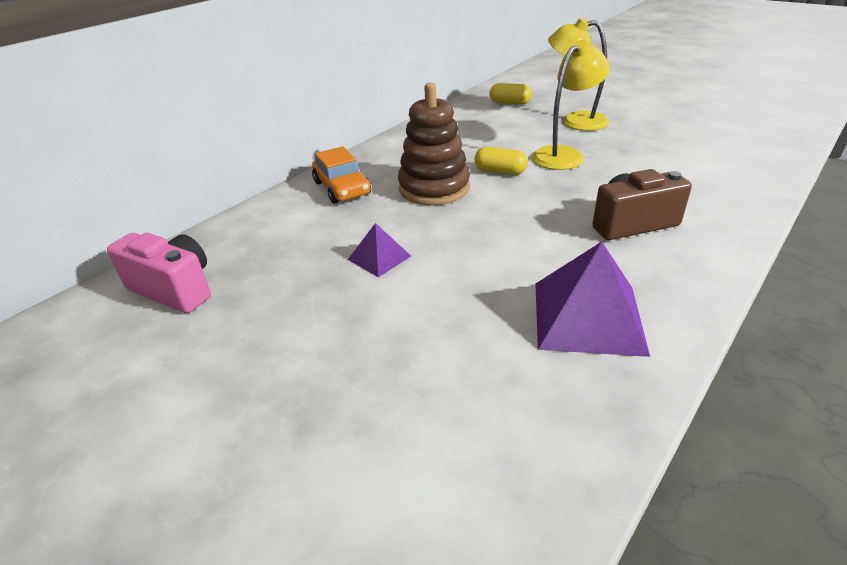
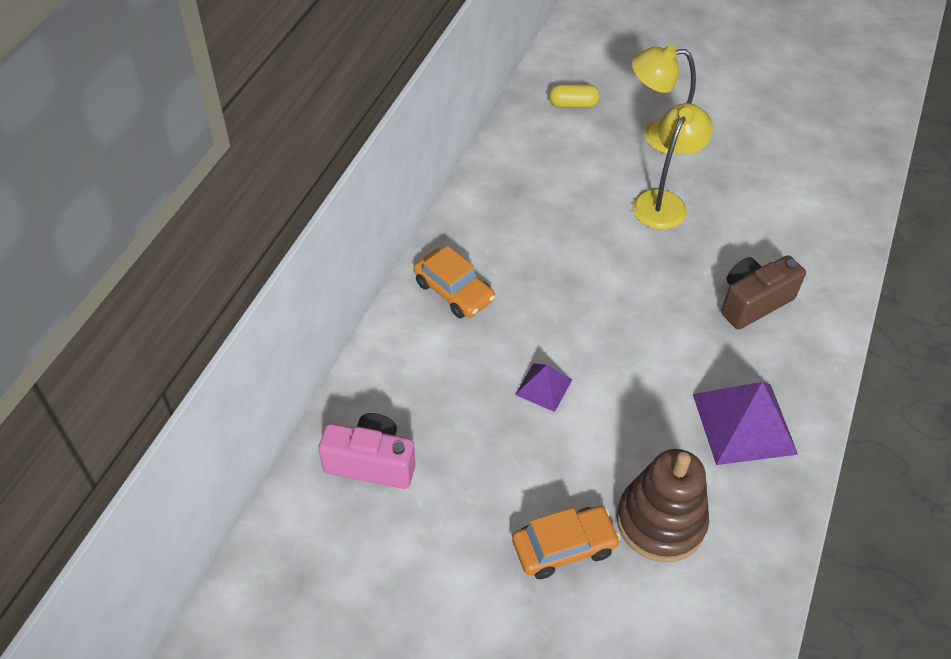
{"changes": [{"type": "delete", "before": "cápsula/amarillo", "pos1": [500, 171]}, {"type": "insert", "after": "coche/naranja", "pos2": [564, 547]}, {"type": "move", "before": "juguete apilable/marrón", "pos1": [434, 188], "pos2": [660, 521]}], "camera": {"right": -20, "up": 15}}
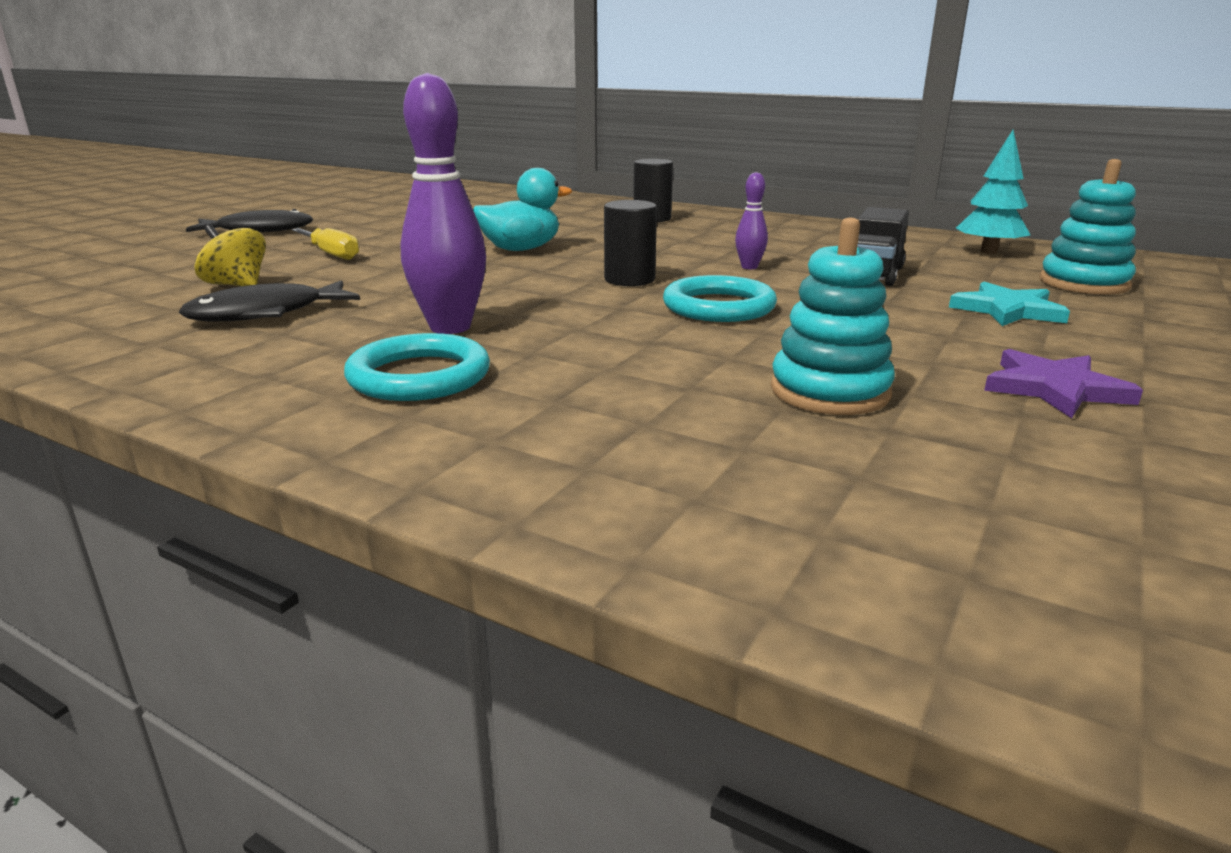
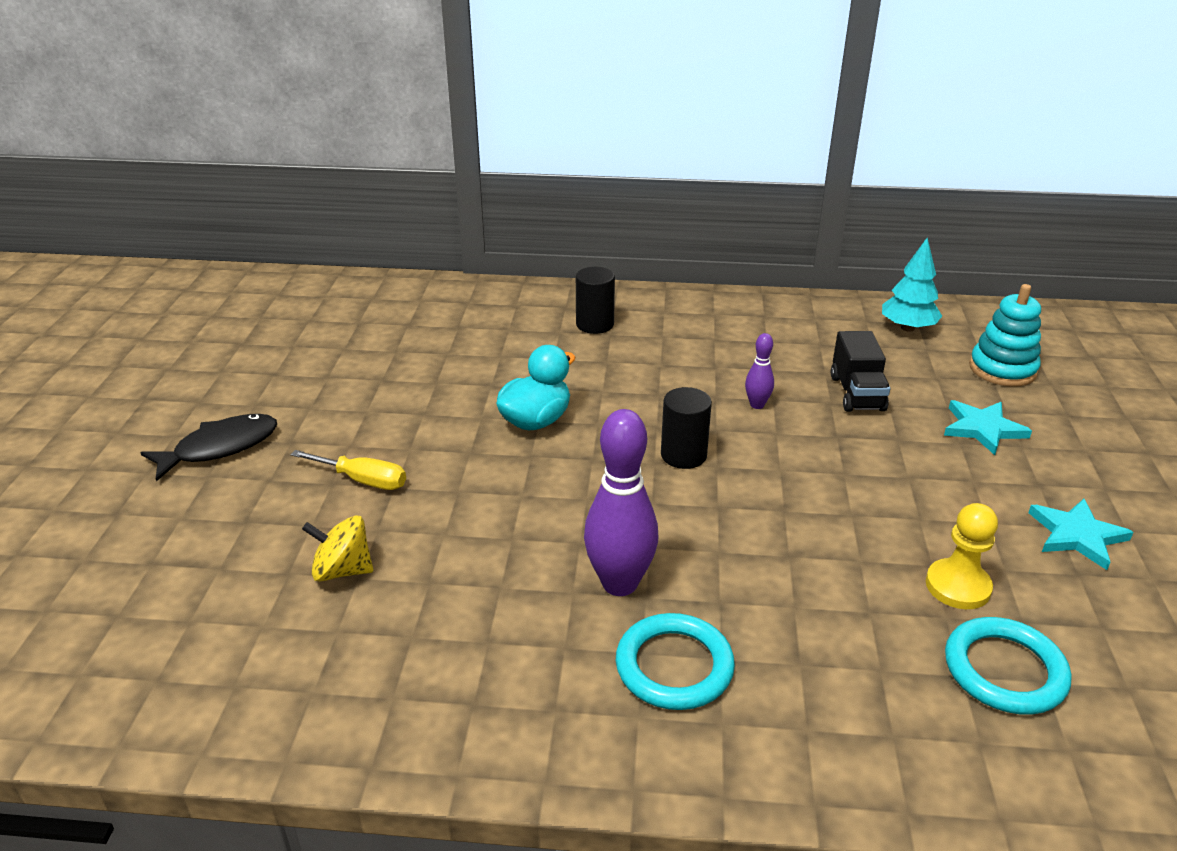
{"changes": [{"type": "delete", "before": "pez/negro", "pos1": [265, 313]}, {"type": "move", "before": "anillo/turquesa", "pos1": [718, 307], "pos2": [1004, 670]}, {"type": "replace", "before": "juguete apilable/turquesa", "after": "peón/amarillo", "pos1": [829, 391], "pos2": [957, 586]}, {"type": "recolor", "before": "estrella/morado", "after": "estrella/turquesa", "pos1": [1055, 389], "pos2": [1077, 535]}], "camera": {"right": -25, "up": 10}}
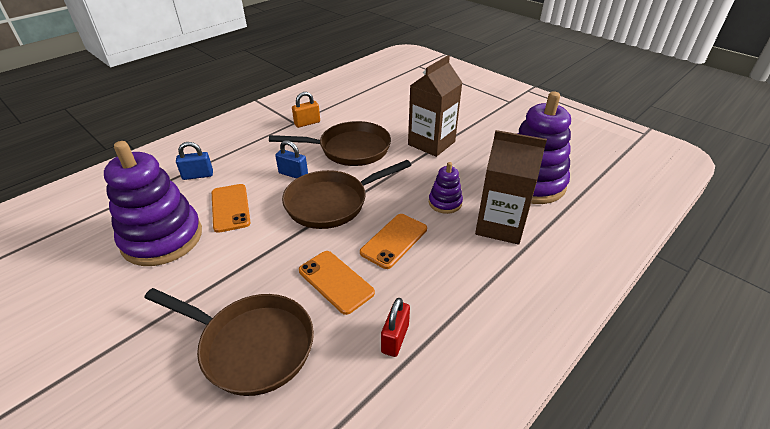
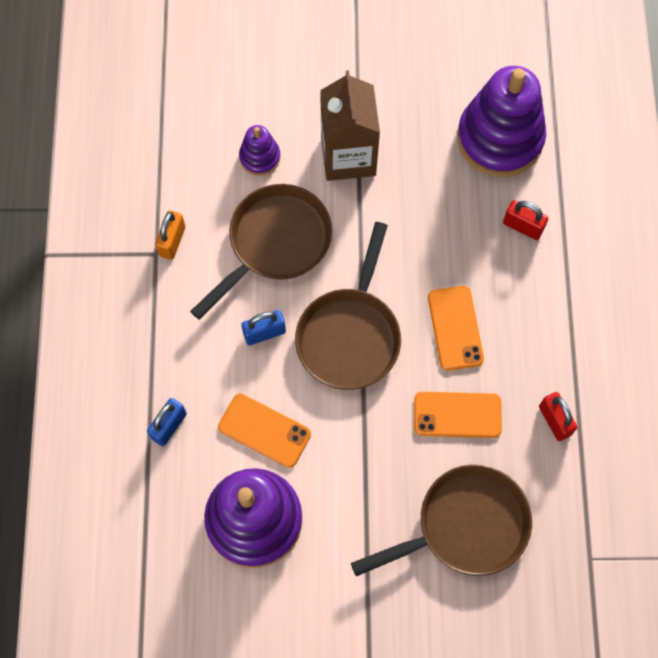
{"changes": [{"type": "move", "before": "juguete apilable/morado", "pos1": [445, 203], "pos2": [260, 157]}, {"type": "replace", "before": "cartón de leche/marrón", "after": "candado/rojo", "pos1": [500, 225], "pos2": [522, 226]}], "camera": {"right": -45, "up": 30}}
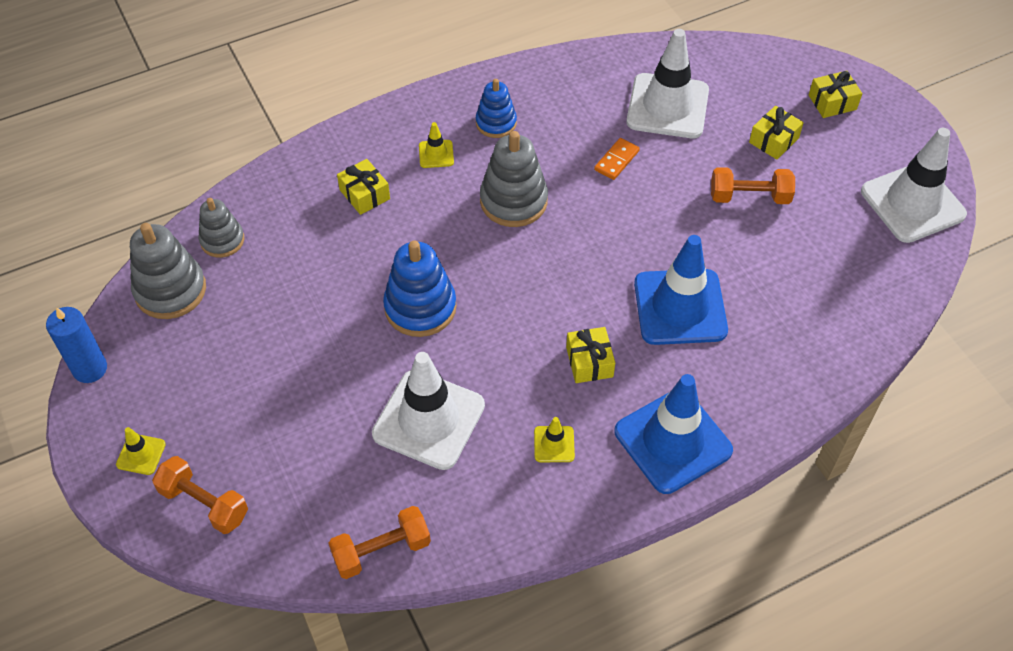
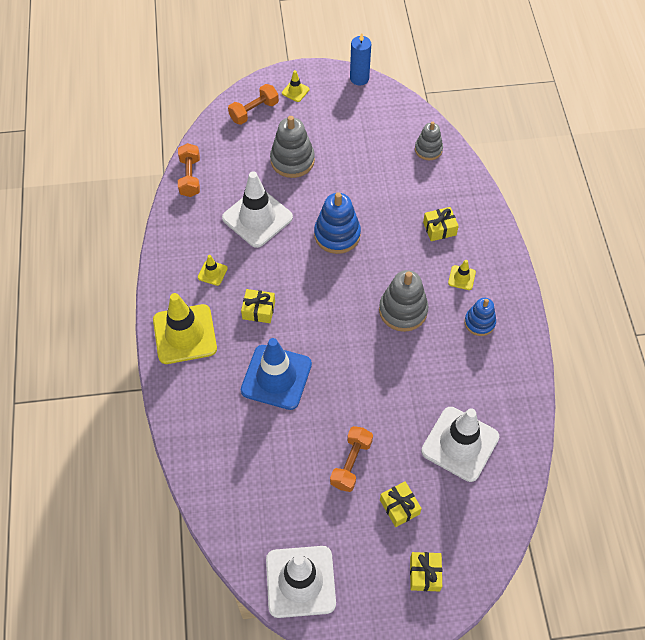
{"changes": [{"type": "delete", "before": "ficha de dominó/naranja", "pos1": [616, 160]}, {"type": "move", "before": "juguete apilable/gris", "pos1": [170, 290], "pos2": [292, 160]}, {"type": "recolor", "before": "cono de tráfico/azul", "after": "cono de tráfico/amarillo", "pos1": [673, 441], "pos2": [185, 334]}], "camera": {"right": 110, "up": 5}}
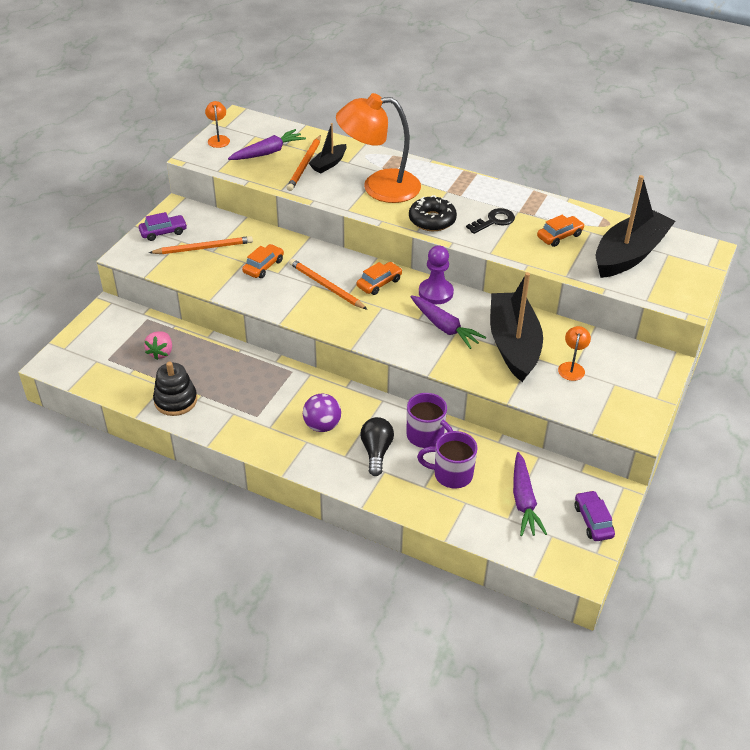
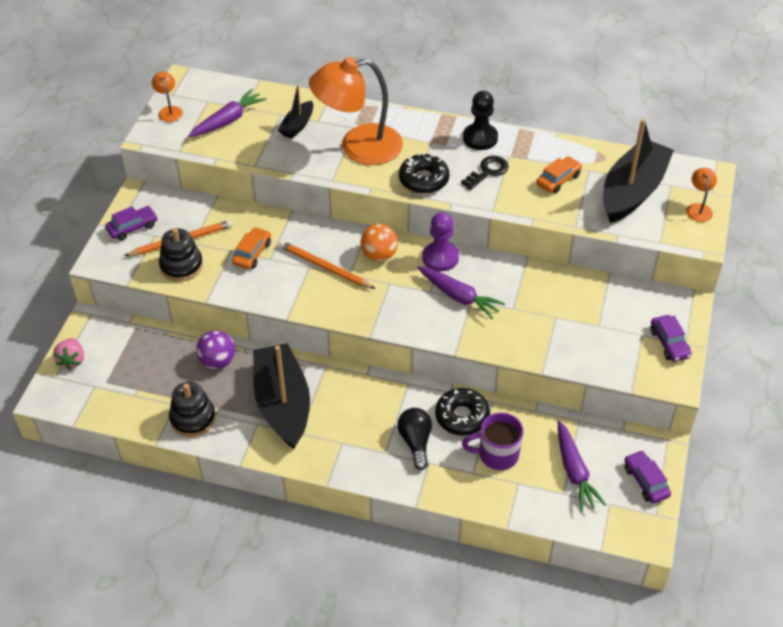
{"changes": [{"type": "delete", "before": "lápiz/naranja", "pos1": [305, 165]}, {"type": "insert", "after": "juguete apilable/negro", "pos2": [181, 266]}, {"type": "insert", "after": "peón/negro", "pos2": [480, 138]}, {"type": "insert", "after": "coche/morado", "pos2": [669, 343]}, {"type": "move", "before": "fresa/rosa", "pos1": [161, 352], "pos2": [72, 360]}, {"type": "move", "before": "pelota/morado", "pos1": [322, 425], "pos2": [217, 361]}, {"type": "move", "before": "barco/negro", "pos1": [513, 344], "pos2": [282, 404]}, {"type": "move", "before": "lámpara/naranja", "pos1": [572, 367], "pos2": [698, 208]}, {"type": "replace", "before": "coche/naranja", "after": "pelota/naranja", "pos1": [379, 283], "pos2": [379, 255]}, {"type": "replace", "before": "taza/morado", "after": "rosquilla/negro", "pos1": [426, 436], "pos2": [462, 416]}], "camera": {"right": -10, "up": 5}}
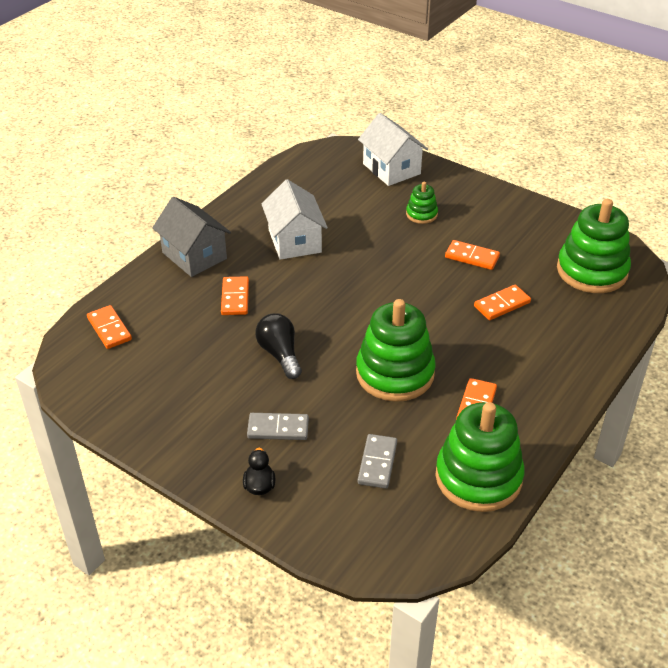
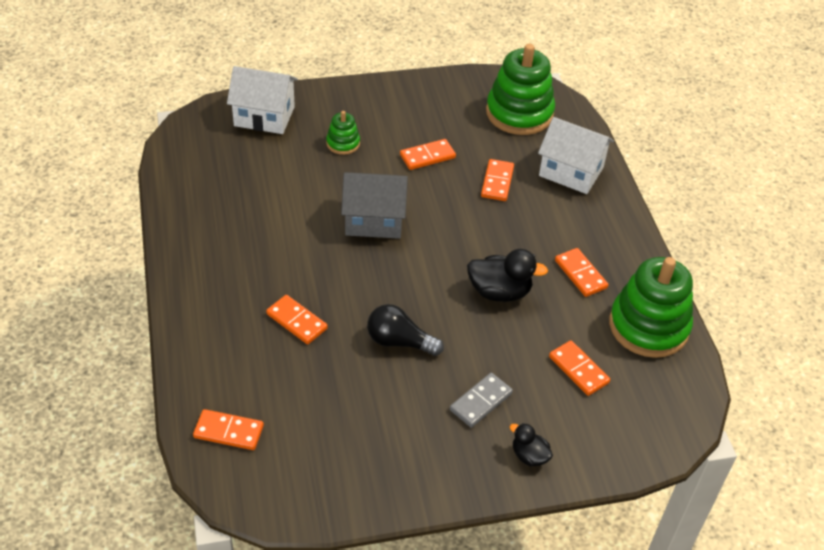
{"changes": [{"type": "move", "before": "casa/gris", "pos1": [194, 256], "pos2": [374, 220]}, {"type": "move", "before": "casa/blanco", "pos1": [294, 241], "pos2": [571, 172]}, {"type": "replace", "before": "juguete apilable/verde", "after": "pato/negro", "pos1": [395, 373], "pos2": [499, 292]}, {"type": "recolor", "before": "ficha de dominó/gris", "after": "ficha de dominó/naranja", "pos1": [377, 463], "pos2": [578, 370]}], "camera": {"right": -50, "up": 5}}
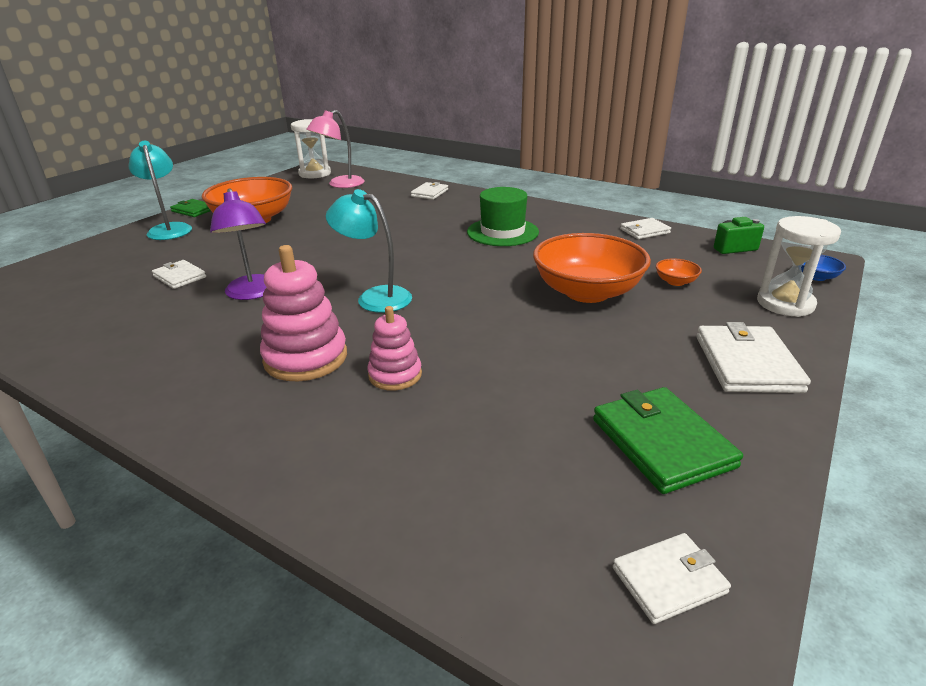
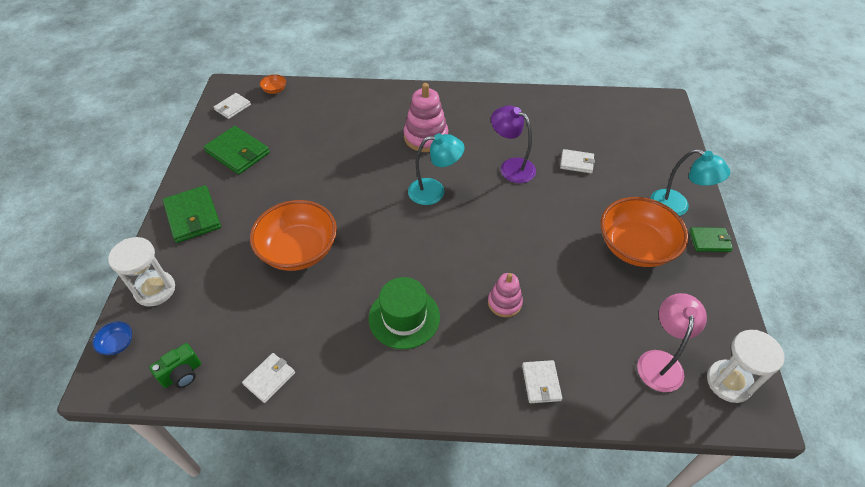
{"changes": [{"type": "move", "before": "juguete apilable/rosa", "pos1": [395, 375], "pos2": [504, 303]}, {"type": "move", "before": "cuenco/naranja", "pos1": [675, 282], "pos2": [274, 90]}, {"type": "recolor", "before": "cartera/blanco", "after": "cartera/verde", "pos1": [747, 363], "pos2": [193, 216]}], "camera": {"right": 150, "up": 20}}
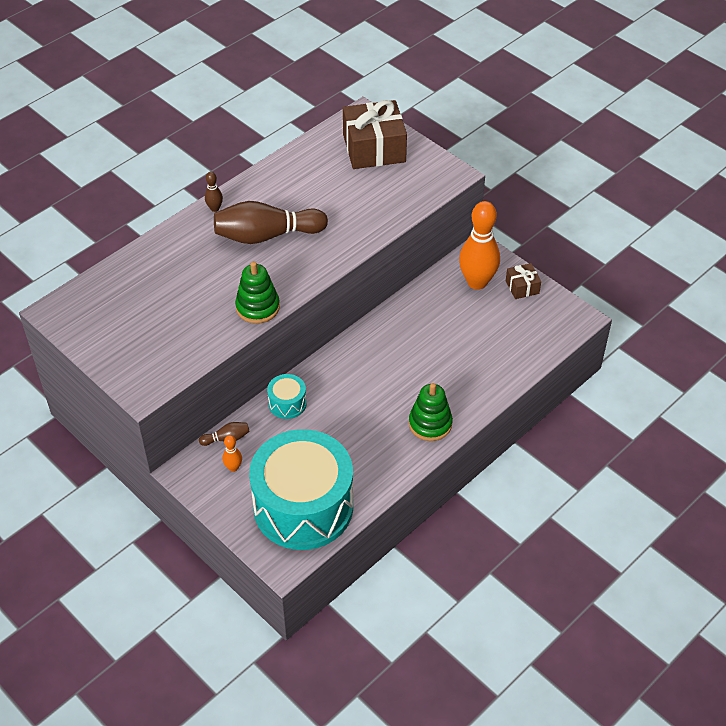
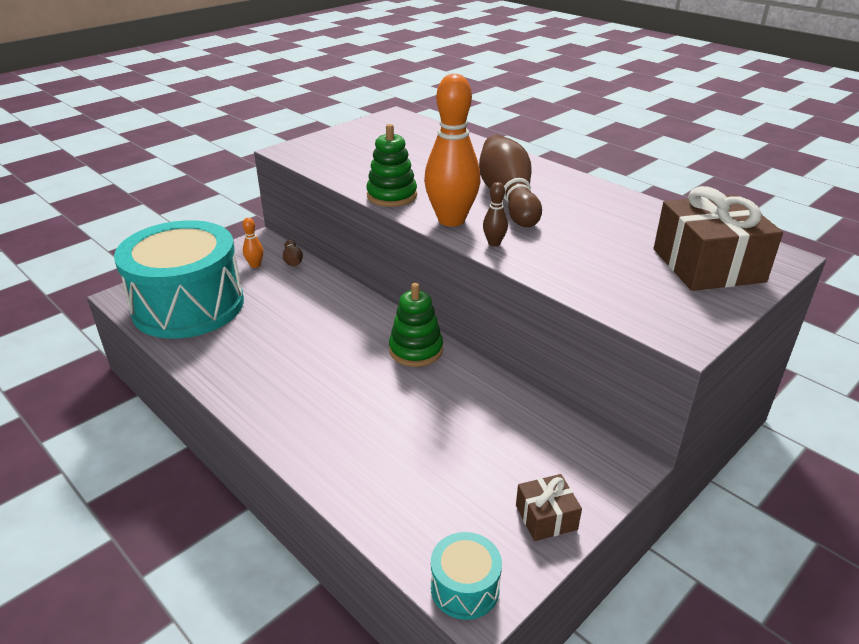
{"changes": [{"type": "move", "before": "bolo/marrón", "pos1": [215, 208], "pos2": [494, 243]}, {"type": "move", "before": "tambor/turquesa", "pos1": [287, 403], "pos2": [465, 588]}, {"type": "move", "before": "juguete apilable/verde", "pos1": [430, 424], "pos2": [416, 350]}, {"type": "move", "before": "bolo/naranja", "pos1": [477, 282], "pos2": [451, 220]}], "camera": {"right": 90, "up": -15}}
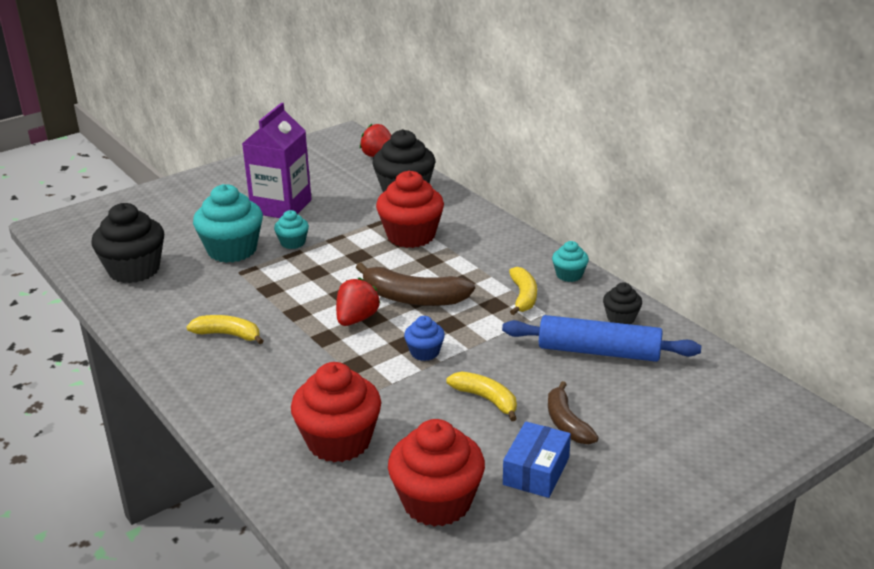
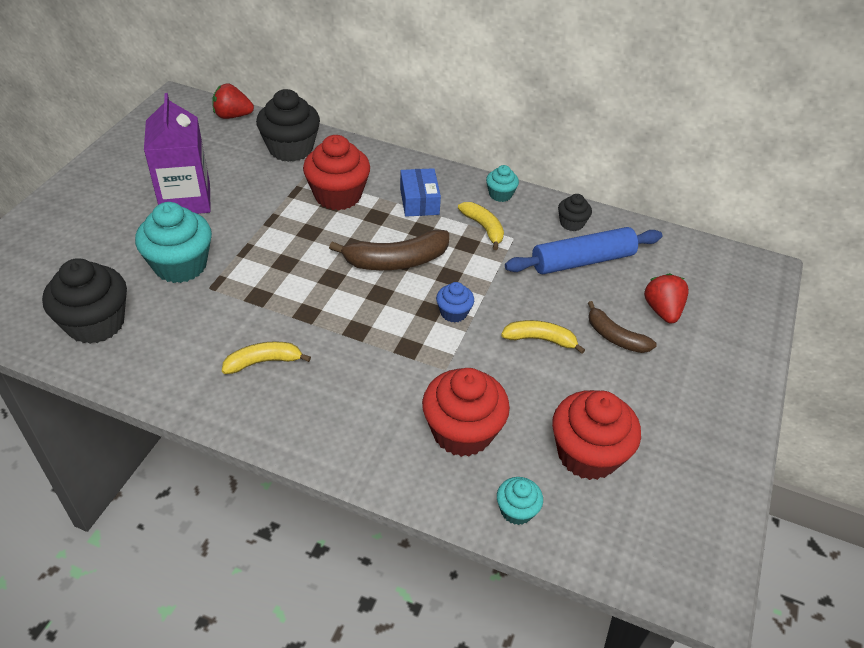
{"changes": [{"type": "move", "before": "magdalena/turquesa", "pos1": [293, 243], "pos2": [516, 510]}, {"type": "move", "before": "fresa/rojo", "pos1": [356, 319], "pos2": [662, 310]}, {"type": "move", "before": "caja/azul", "pos1": [536, 471], "pos2": [419, 201]}], "camera": {"right": -35, "up": 15}}
